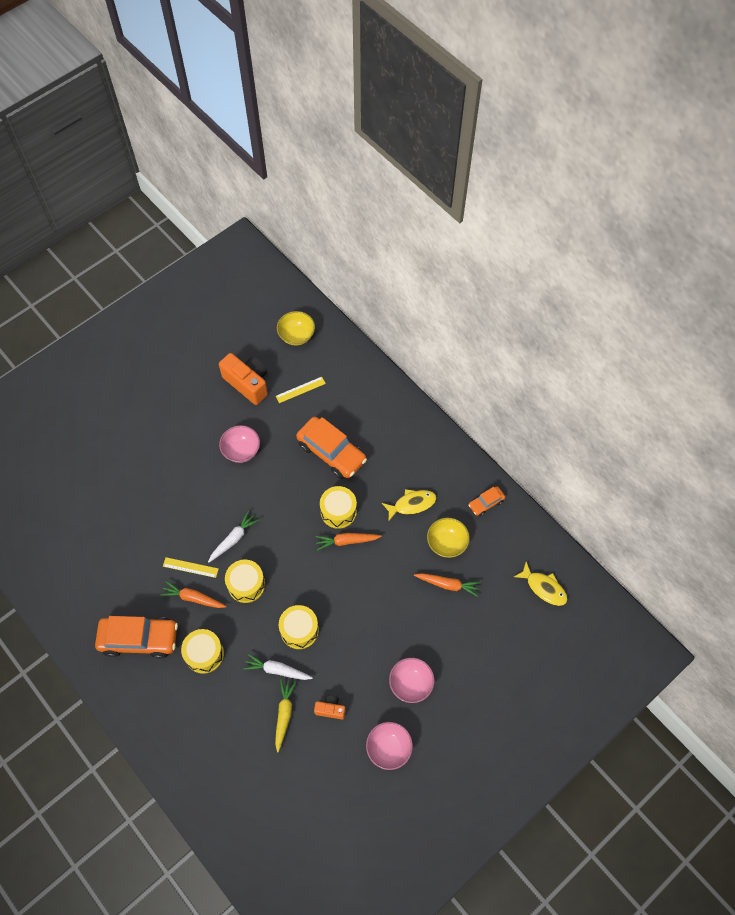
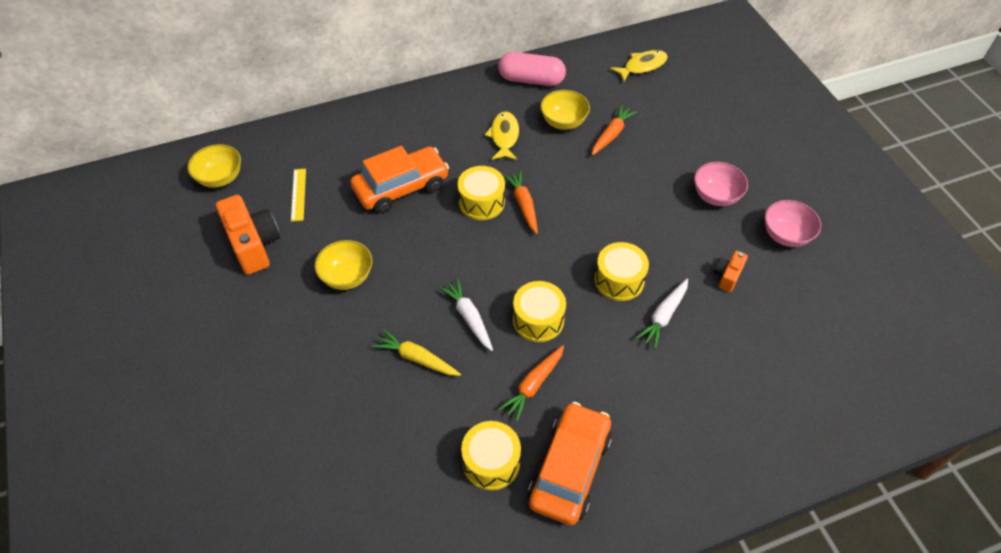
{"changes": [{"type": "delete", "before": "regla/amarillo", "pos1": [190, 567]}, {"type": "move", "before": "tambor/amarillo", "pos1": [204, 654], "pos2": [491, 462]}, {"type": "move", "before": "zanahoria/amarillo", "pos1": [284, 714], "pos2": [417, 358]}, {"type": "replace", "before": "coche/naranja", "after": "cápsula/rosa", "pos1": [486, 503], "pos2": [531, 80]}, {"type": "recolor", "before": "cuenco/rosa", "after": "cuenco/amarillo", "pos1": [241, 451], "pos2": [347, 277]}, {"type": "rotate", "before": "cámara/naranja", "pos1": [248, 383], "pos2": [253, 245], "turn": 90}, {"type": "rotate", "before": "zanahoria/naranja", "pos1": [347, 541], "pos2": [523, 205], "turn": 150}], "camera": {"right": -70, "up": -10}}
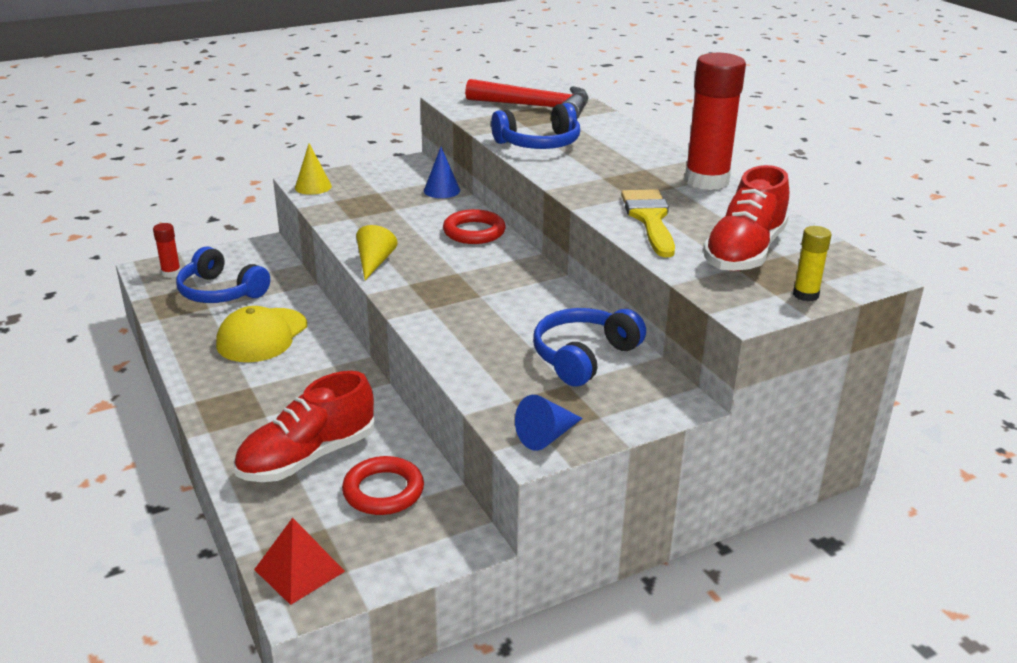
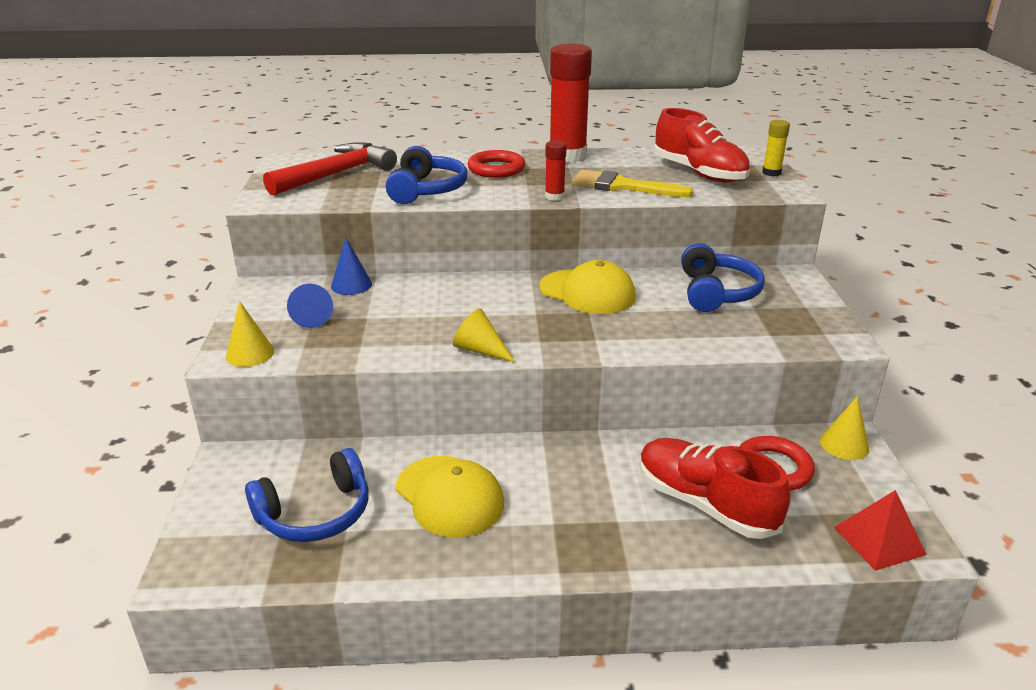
{"changes": [{"type": "insert", "after": "gorra/amarillo", "pos2": [587, 292]}, {"type": "insert", "after": "cono/amarillo", "pos2": [844, 445]}, {"type": "move", "before": "barra de pegamento/rojo", "pos1": [171, 273], "pos2": [554, 197]}, {"type": "move", "before": "anillo/rojo", "pos1": [474, 232], "pos2": [496, 169]}, {"type": "move", "before": "cono/azul", "pos1": [546, 436], "pos2": [312, 317]}, {"type": "rotate", "before": "zapato/rojo", "pos1": [308, 457], "pos2": [705, 504], "turn": 150}, {"type": "rotate", "before": "auriculares/azul", "pos1": [583, 356], "pos2": [717, 292], "turn": -150}], "camera": {"right": -65, "up": 0}}
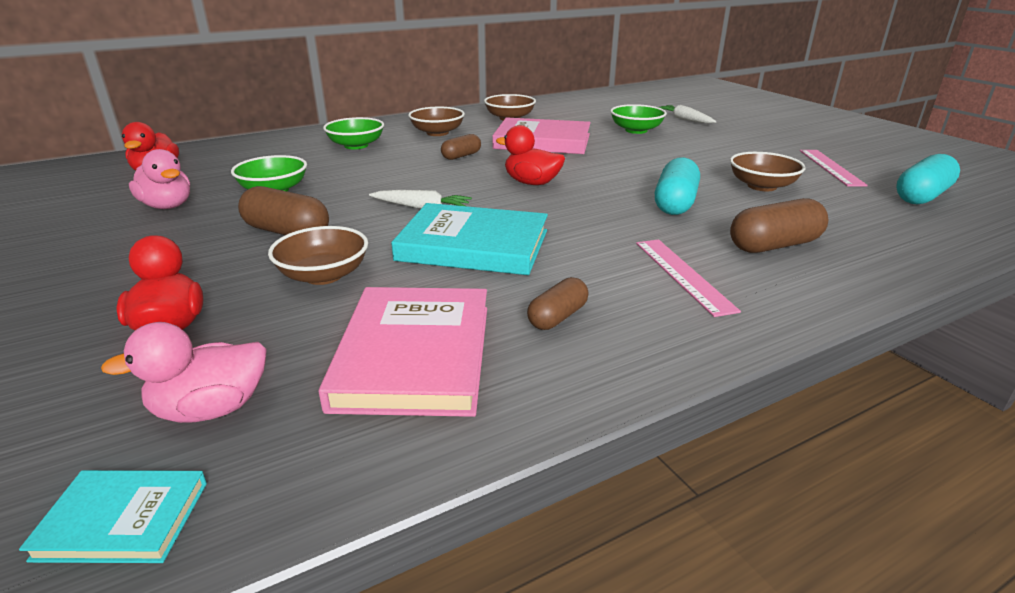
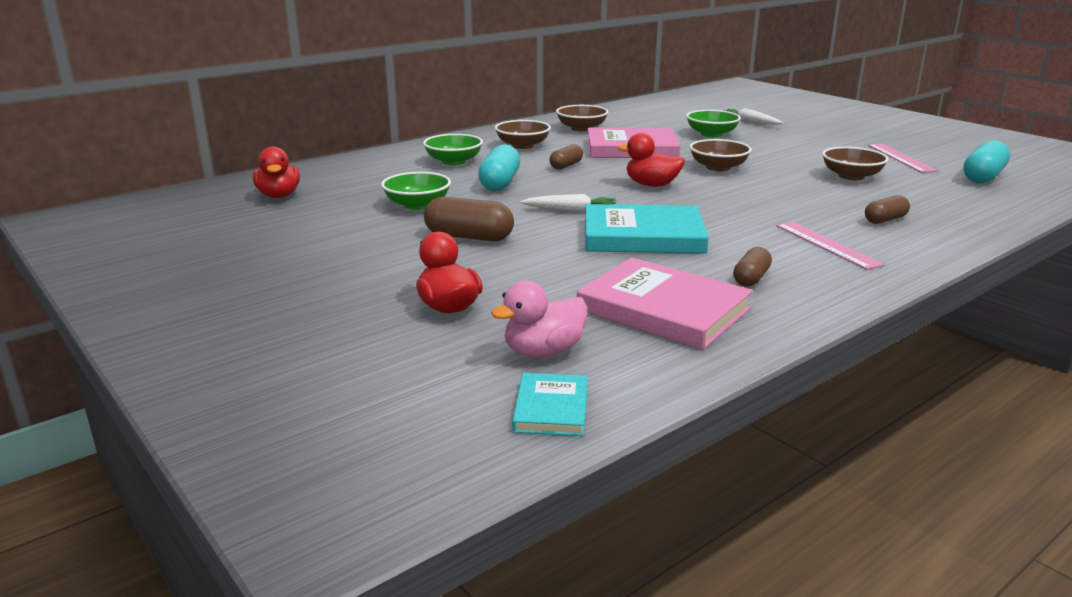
{"changes": [{"type": "delete", "before": "pato/rosa", "pos1": [168, 206]}, {"type": "move", "before": "cuenco/marrón", "pos1": [324, 275], "pos2": [718, 167]}, {"type": "move", "before": "cápsula/turquesa", "pos1": [675, 203], "pos2": [500, 183]}, {"type": "rotate", "before": "libro/turquesa", "pos1": [123, 520], "pos2": [551, 408], "turn": -75}, {"type": "rotate", "before": "libro/rosa", "pos1": [414, 355], "pos2": [663, 309], "turn": -45}, {"type": "resize", "before": "cápsula/marrón", "pos1": [774, 245], "pos2": [885, 220], "scale": 0.62}], "camera": {"right": -10, "up": -5}}
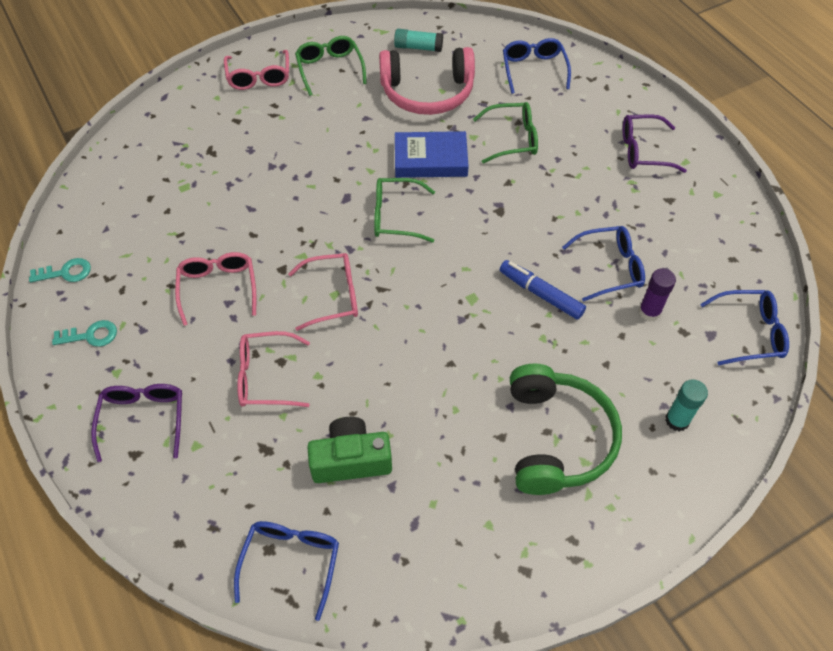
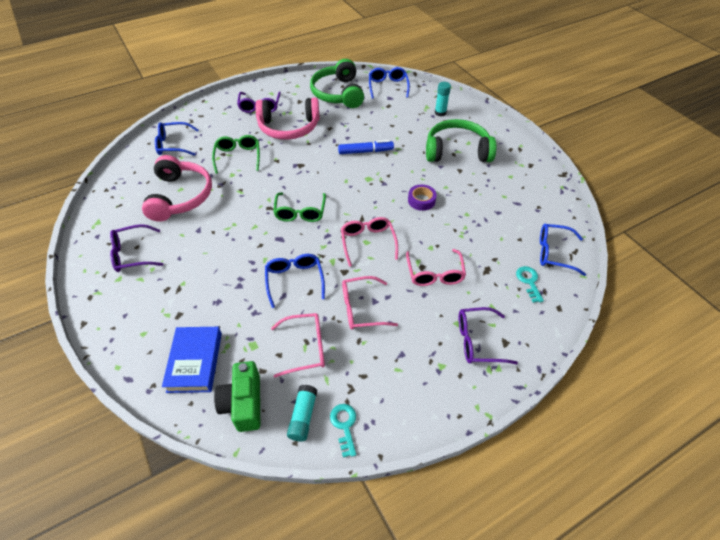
{"changes": [{"type": "delete", "before": "barra de pegamento/morado", "pos1": [649, 312]}, {"type": "insert", "after": "auriculares/rosa", "pos2": [289, 127]}, {"type": "insert", "after": "auriculares/verde", "pos2": [338, 93]}, {"type": "insert", "after": "cinta adhesiva/morado", "pos2": [421, 200]}, {"type": "move", "before": "llave/turquesa", "pos1": [91, 335], "pos2": [529, 281]}, {"type": "move", "before": "gafas/rosa", "pos1": [259, 77], "pos2": [306, 347]}, {"type": "move", "before": "cámara/verde", "pos1": [351, 460], "pos2": [243, 403]}, {"type": "move", "before": "barra de pegamento/turquesa", "pos1": [418, 47], "pos2": [303, 416]}, {"type": "move", "before": "libro/azul", "pos1": [430, 159], "pos2": [195, 362]}, {"type": "move", "before": "gafas/azul", "pos1": [610, 268], "pos2": [294, 280]}, {"type": "recolor", "before": "gafas/verde", "after": "gafas/morado", "pos1": [329, 69], "pos2": [132, 254]}, {"type": "rotate", "before": "rotulador/azul", "pos1": [541, 294], "pos2": [365, 151], "turn": -135}], "camera": {"right": -90, "up": -5}}
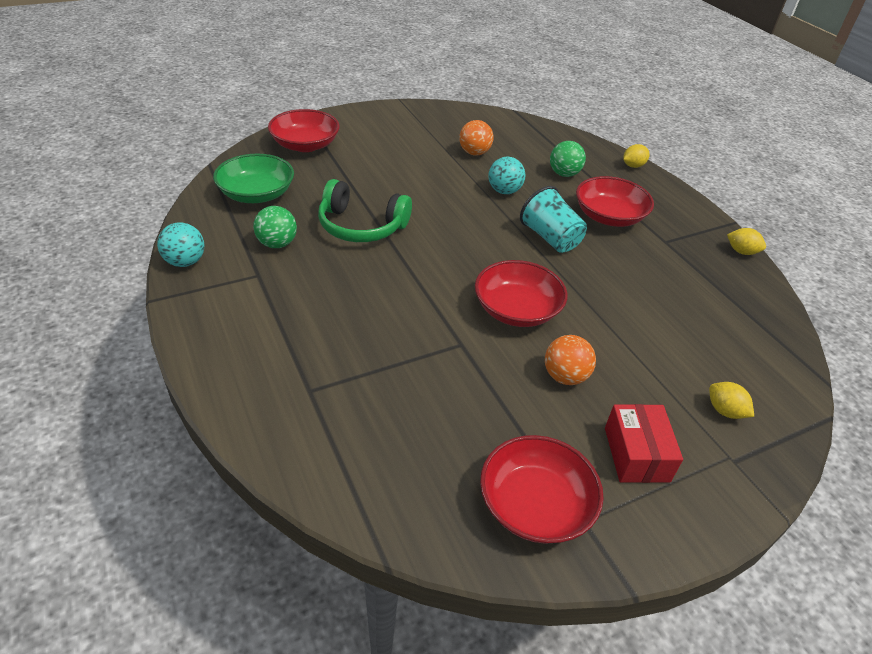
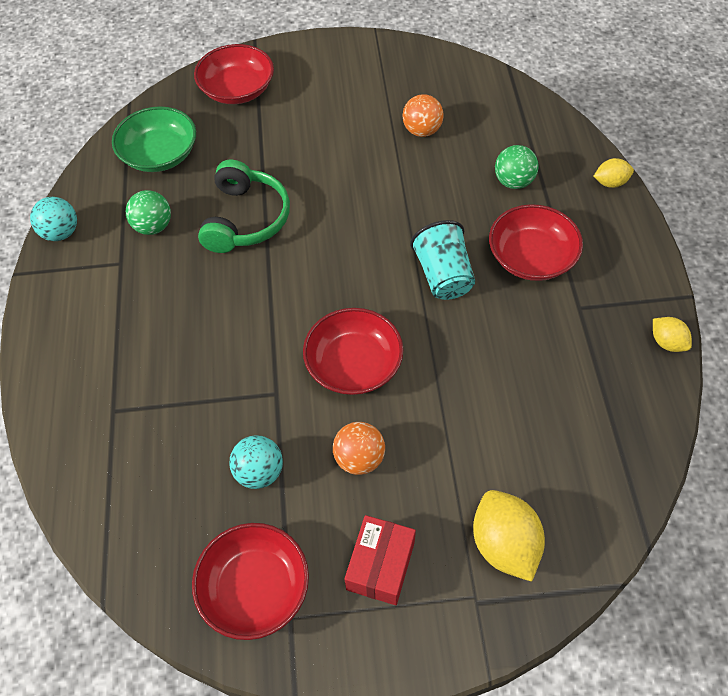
{"changes": [{"type": "move", "before": "pelota/turquesa", "pos1": [504, 191], "pos2": [259, 472]}, {"type": "rotate", "before": "auriculares/verde", "pos1": [361, 226], "pos2": [246, 219], "turn": -120}, {"type": "resize", "before": "limón/amarillo", "pos1": [725, 411], "pos2": [504, 544], "scale": 1.81}], "camera": {"right": 25, "up": 15}}
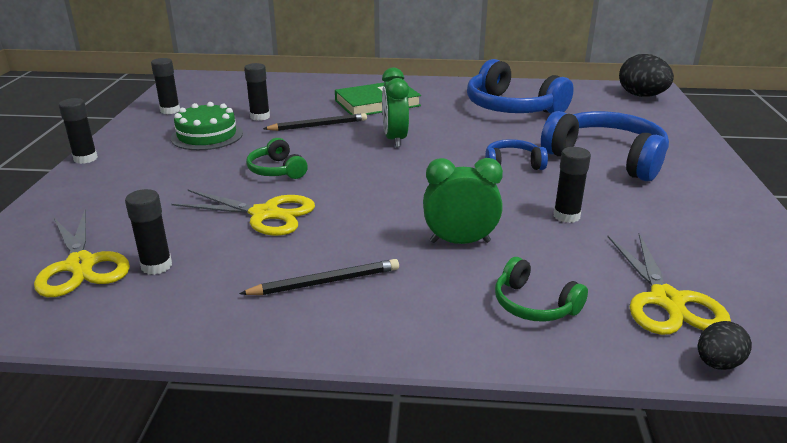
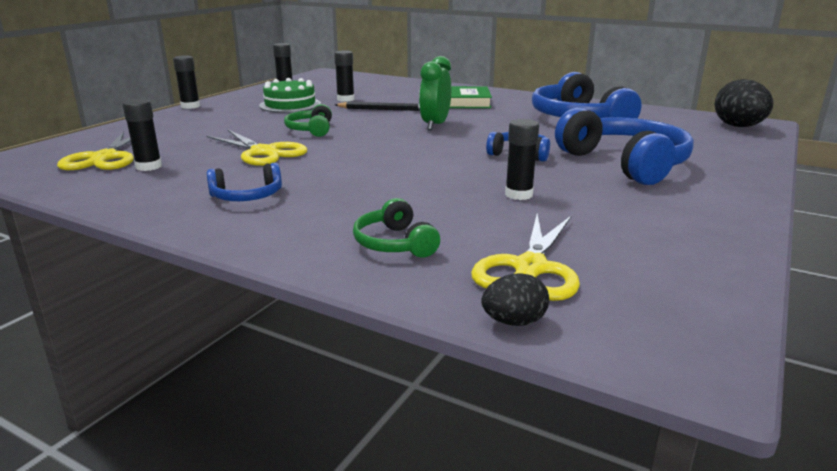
{"changes": [{"type": "delete", "before": "despertador/verde", "pos1": [460, 242]}, {"type": "replace", "before": "lápiz/negro", "after": "auriculares/azul", "pos1": [325, 282], "pos2": [247, 196]}], "camera": {"right": 25, "up": -5}}
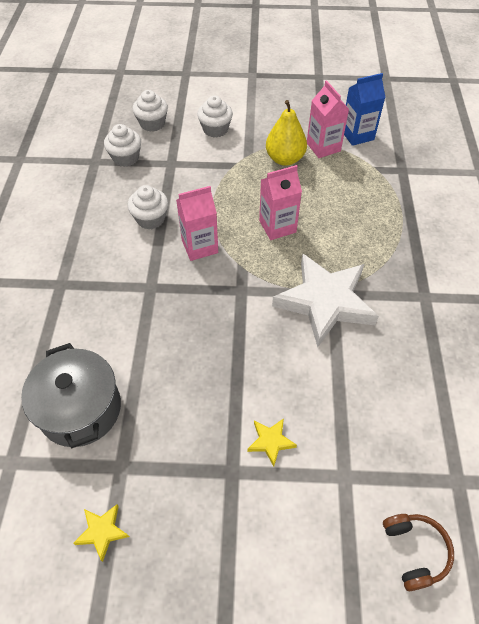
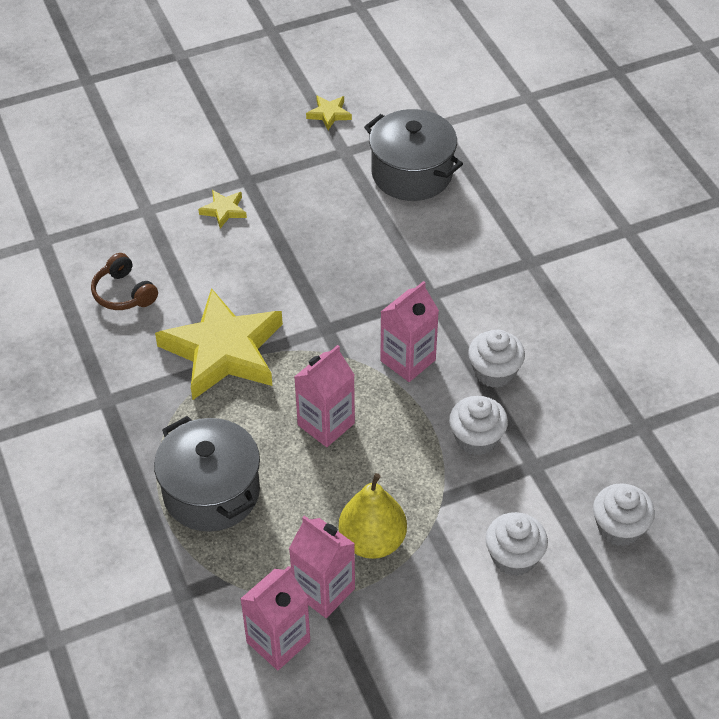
{"changes": [{"type": "insert", "after": "olla/gris", "pos2": [211, 492]}, {"type": "move", "before": "magdalena/blanco", "pos1": [126, 158], "pos2": [476, 438]}, {"type": "move", "before": "auriculares/marrón", "pos1": [414, 551], "pos2": [124, 293]}, {"type": "recolor", "before": "estrella/blanco", "after": "estrella/amarillo", "pos1": [325, 302], "pos2": [223, 351]}, {"type": "recolor", "before": "cartón de leche/azul", "after": "cartón de leche/rosa", "pos1": [357, 135], "pos2": [278, 641]}], "camera": {"right": 155, "up": -5}}
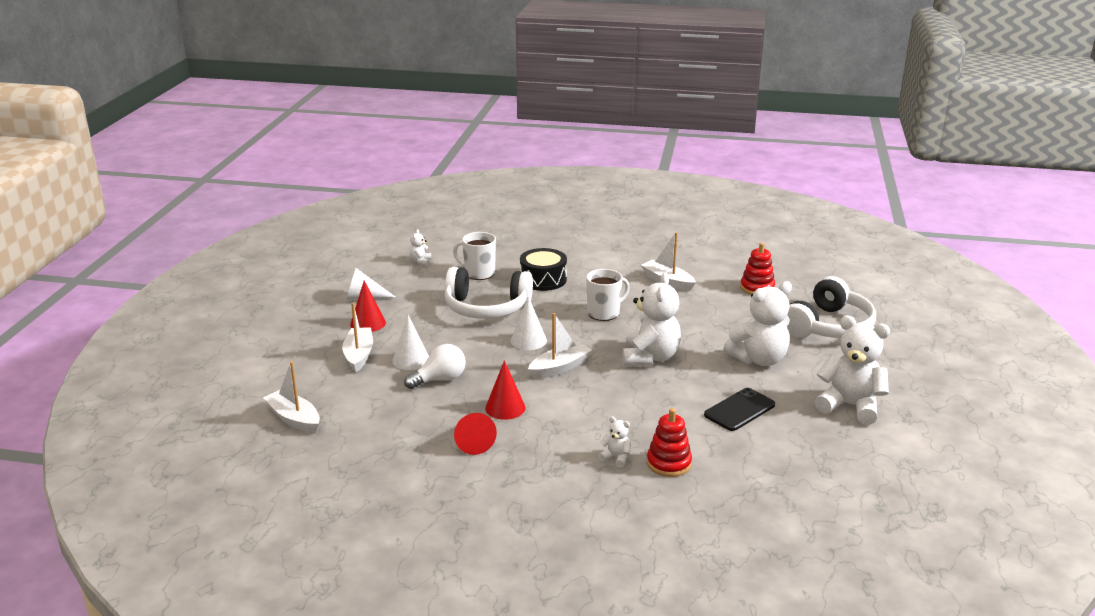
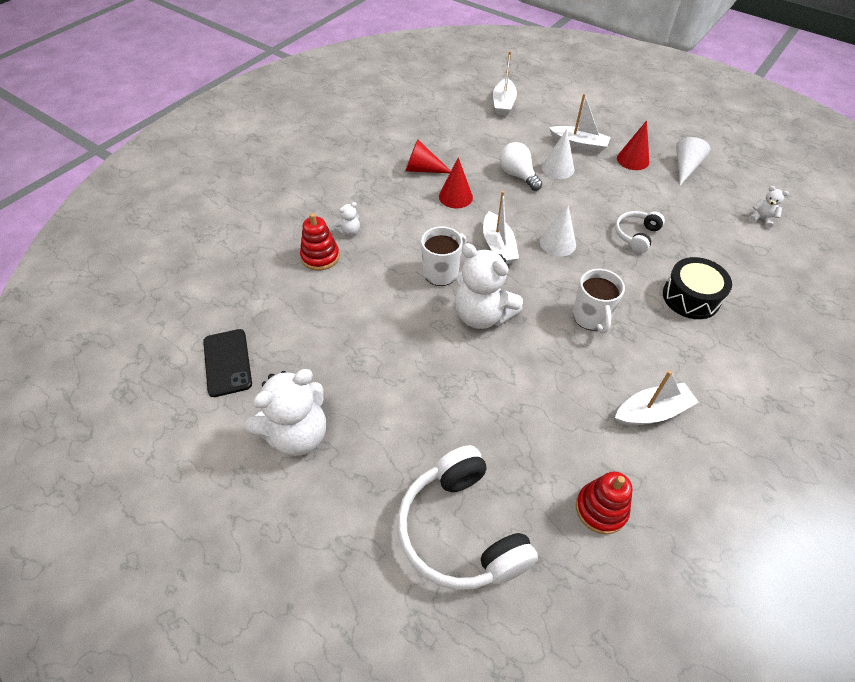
{"changes": [{"type": "delete", "before": "osito/blanco", "pos1": [759, 359]}, {"type": "move", "before": "taza/blanco", "pos1": [478, 273], "pos2": [441, 272]}, {"type": "move", "before": "móvil/negro", "pos1": [739, 410], "pos2": [227, 362]}, {"type": "rotate", "before": "barco/blanco", "pos1": [294, 419], "pos2": [503, 104], "turn": 120}, {"type": "rotate", "before": "bombilla/blanco", "pos1": [440, 380], "pos2": [517, 175], "turn": 150}, {"type": "resize", "before": "auriculares/blanco", "pos1": [486, 308], "pos2": [636, 235], "scale": 0.53}], "camera": {"right": 115, "up": 25}}
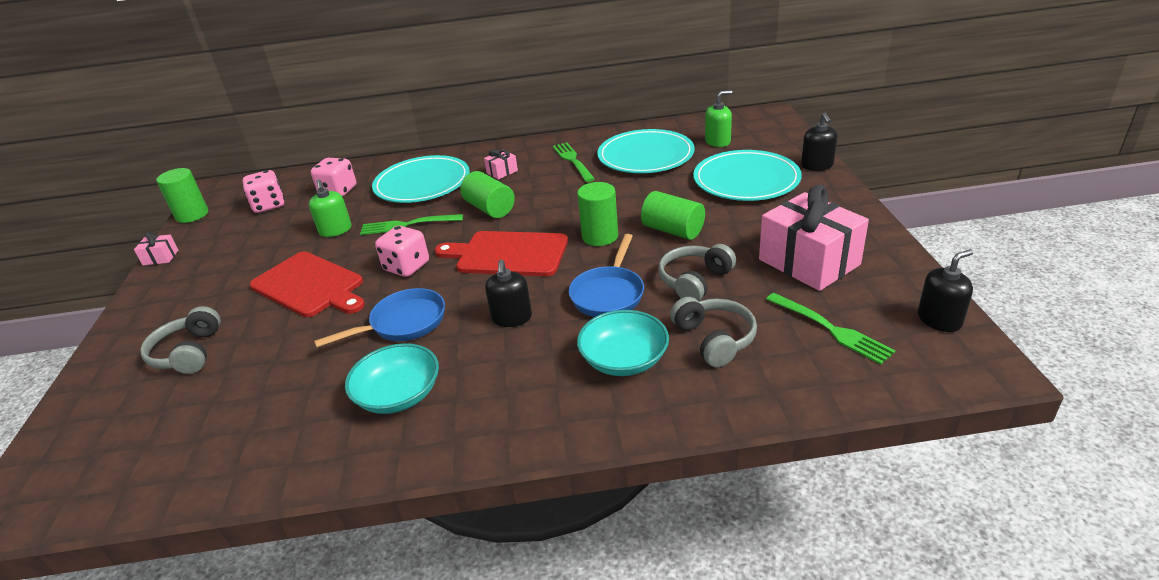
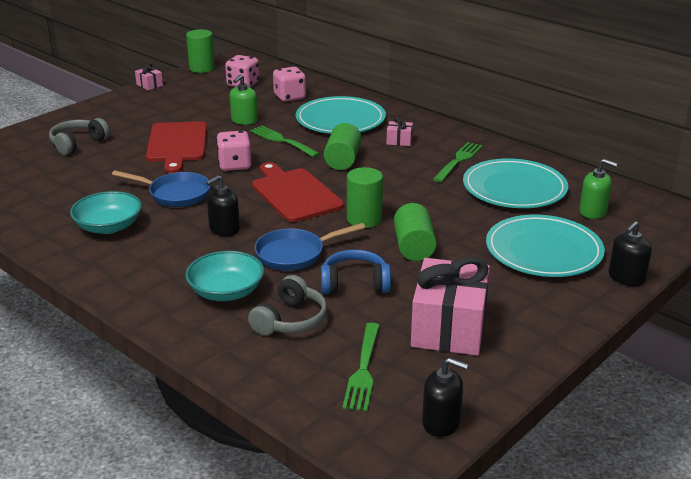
{"changes": [{"type": "recolor", "before": "auriculares/gris", "after": "auriculares/azul", "pos1": [695, 281], "pos2": [355, 284]}], "camera": {"right": 45, "up": -5}}
